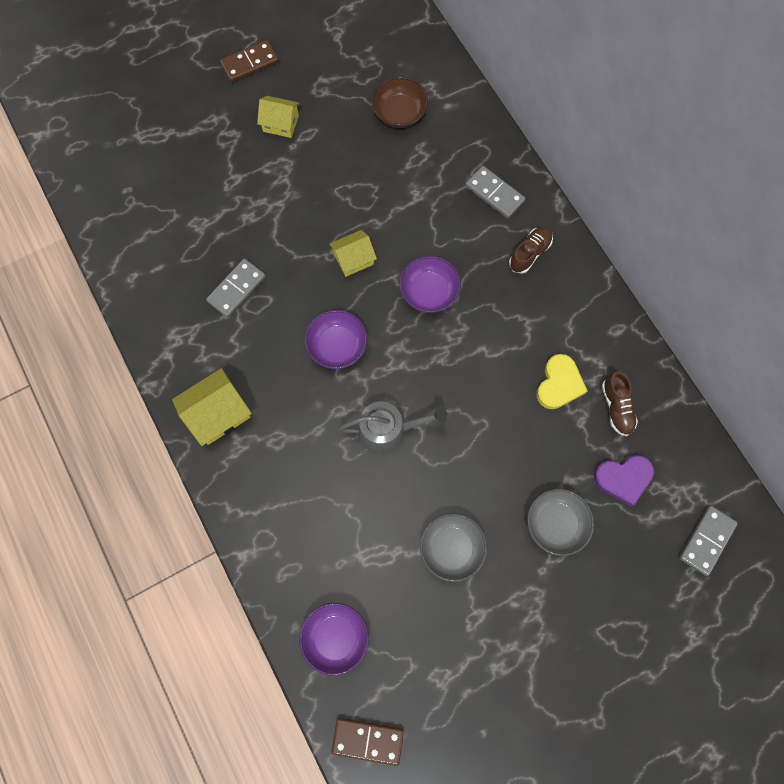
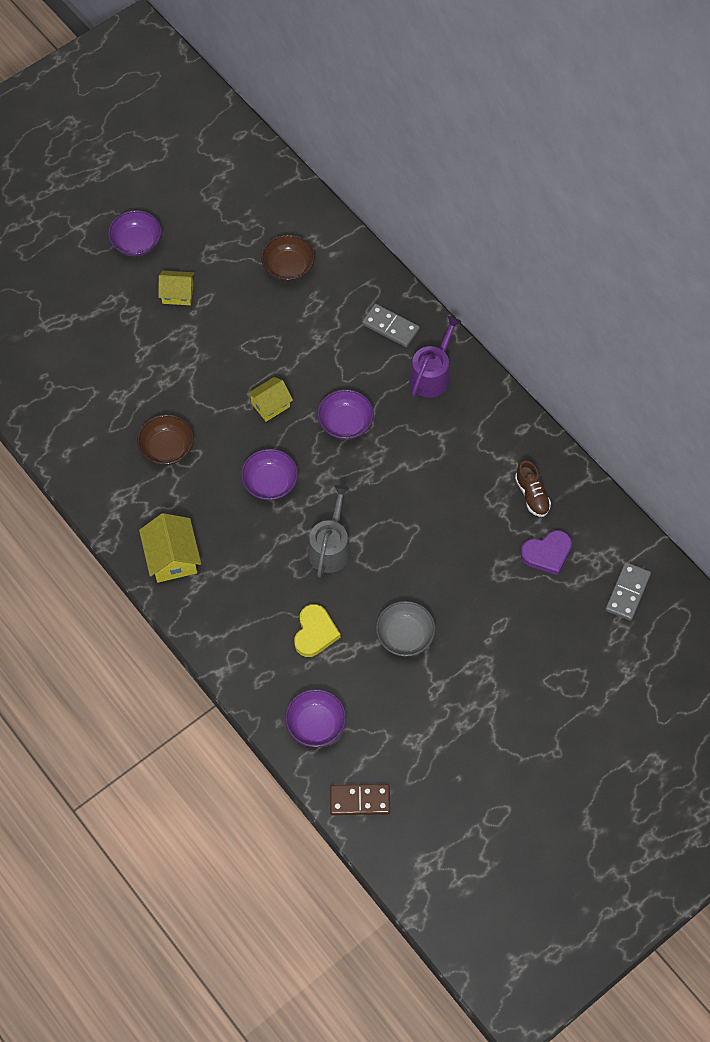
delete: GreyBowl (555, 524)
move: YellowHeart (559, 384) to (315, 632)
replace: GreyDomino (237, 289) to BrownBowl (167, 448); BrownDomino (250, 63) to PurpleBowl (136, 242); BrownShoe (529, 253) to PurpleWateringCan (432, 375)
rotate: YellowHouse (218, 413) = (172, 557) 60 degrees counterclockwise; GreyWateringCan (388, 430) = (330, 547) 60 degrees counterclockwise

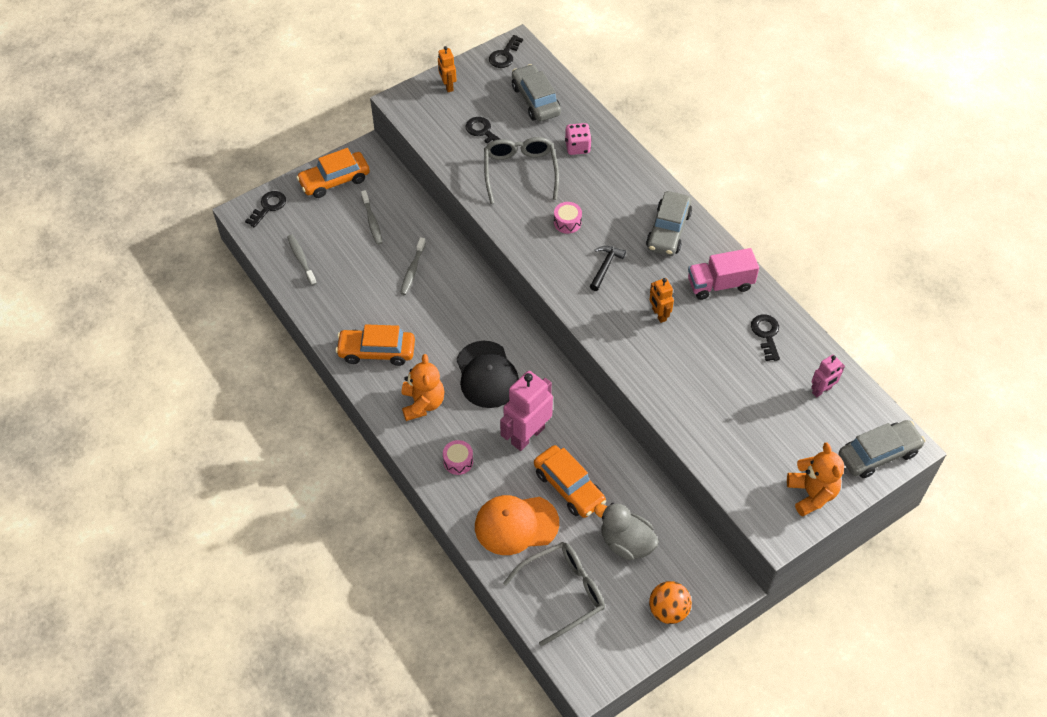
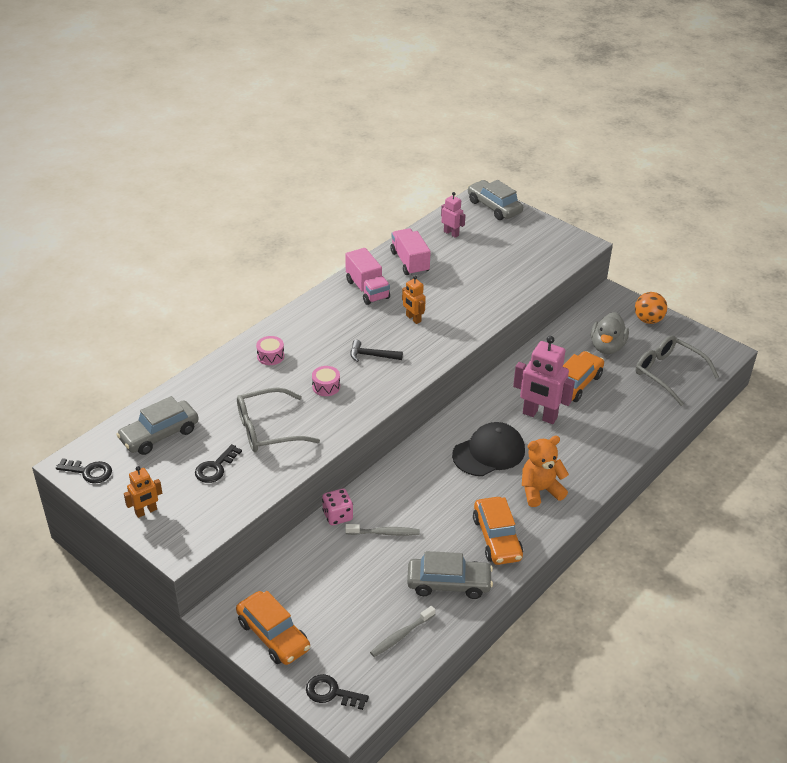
delete: GreyToothbrush (372, 221); OrangeCap (516, 525); OrangeTeddyBear (811, 494)
move: PinkDrum (458, 461) to (270, 356); PinkDice (577, 147) to (337, 516); GreyCar (668, 230) to (449, 584)
replace: BlackKey (766, 334) to PinkTruck (409, 262)
rotate: OrangeRobot (659, 314) = (413, 318) 90 degrees clockwise

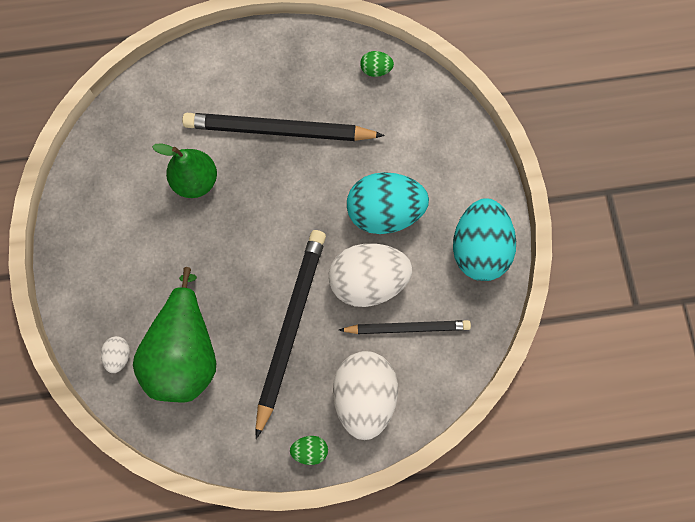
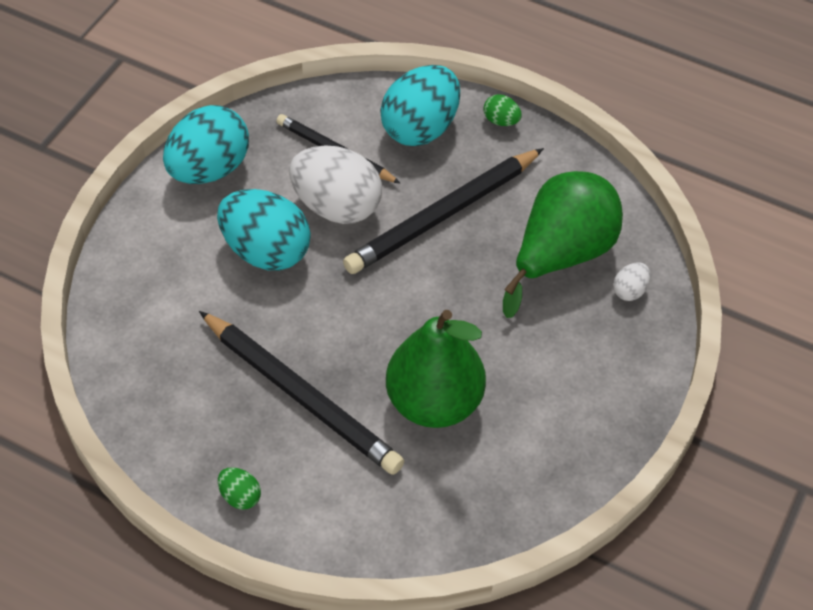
move: GreenEgg (376, 70) to (240, 496)
recolor: WhiteEgg (364, 396) to TurquoiseEgg (420, 128)
resize: GreenPear (195, 181) = (434, 402) x1.50

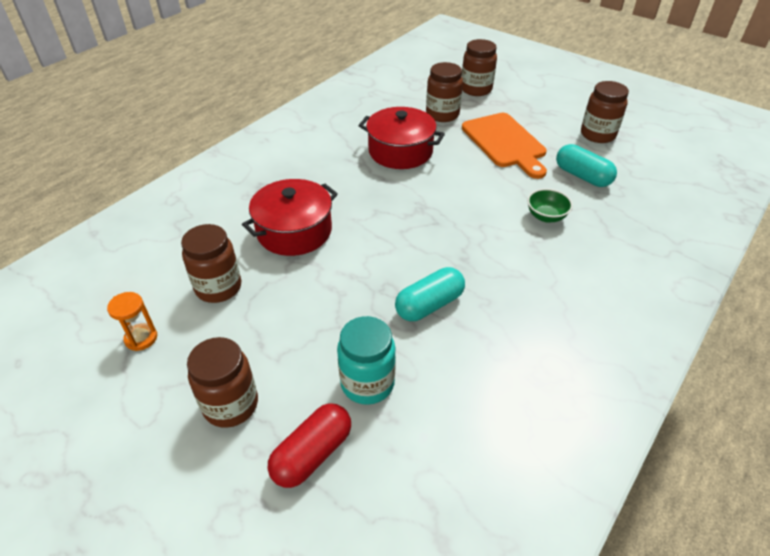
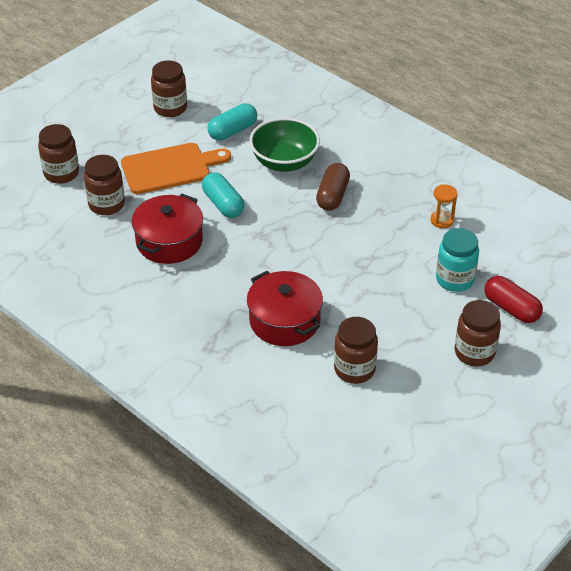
insert: BrownCapsule (333, 196)
move: OrangeHourglass (141, 338) to (442, 220); TurquoiseCapsule (429, 305) to (223, 204)
resize: GreenBowl (546, 216) = (284, 162) x1.87

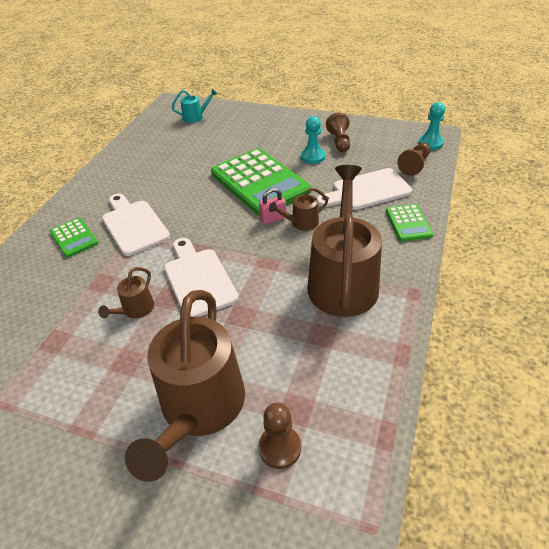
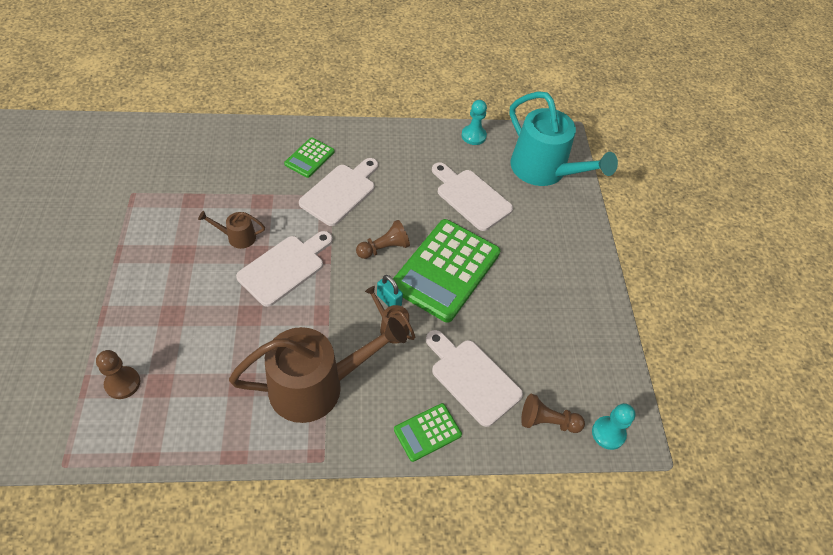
delete: BrownWateringCan (199, 408)
insert: WhiteCuttingBoard (471, 197)
move: TurquoisePawn (313, 157) to (473, 136); BrownPawn (339, 141) to (384, 248)
recolor: PinkPadlock (273, 219) to TurquoisePadlock (389, 300)
resize: TurquoiseWateringCan (195, 117) = (543, 170) x2.30

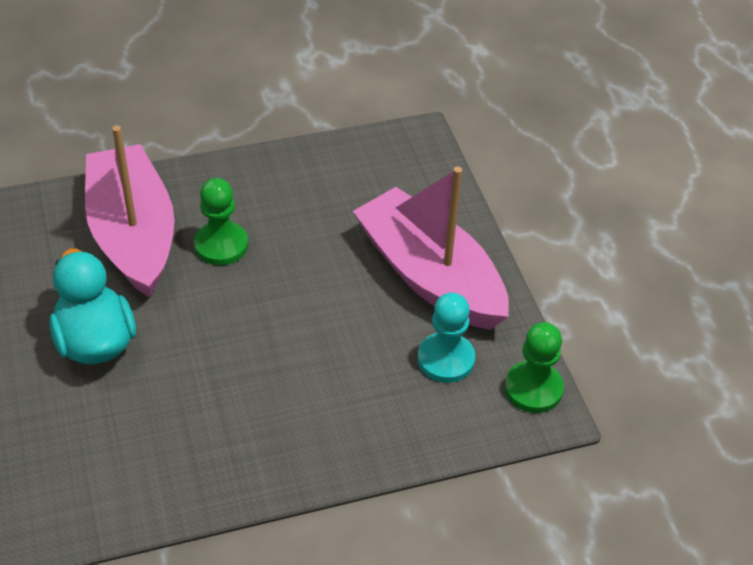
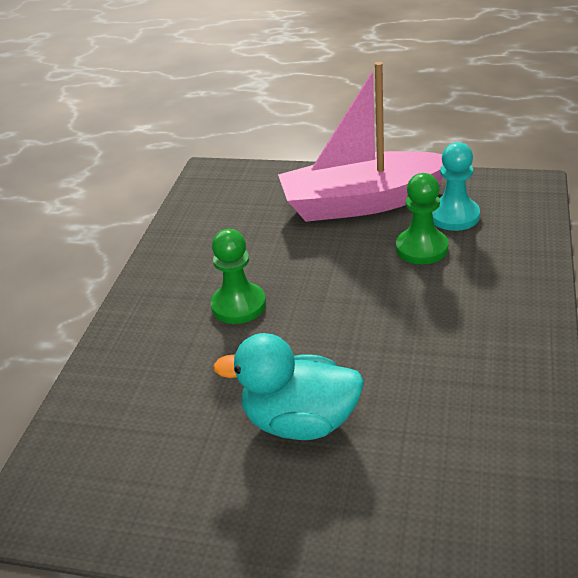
delete: PinkBoat (133, 234)
move: GreenPawn (533, 389) to (421, 248)

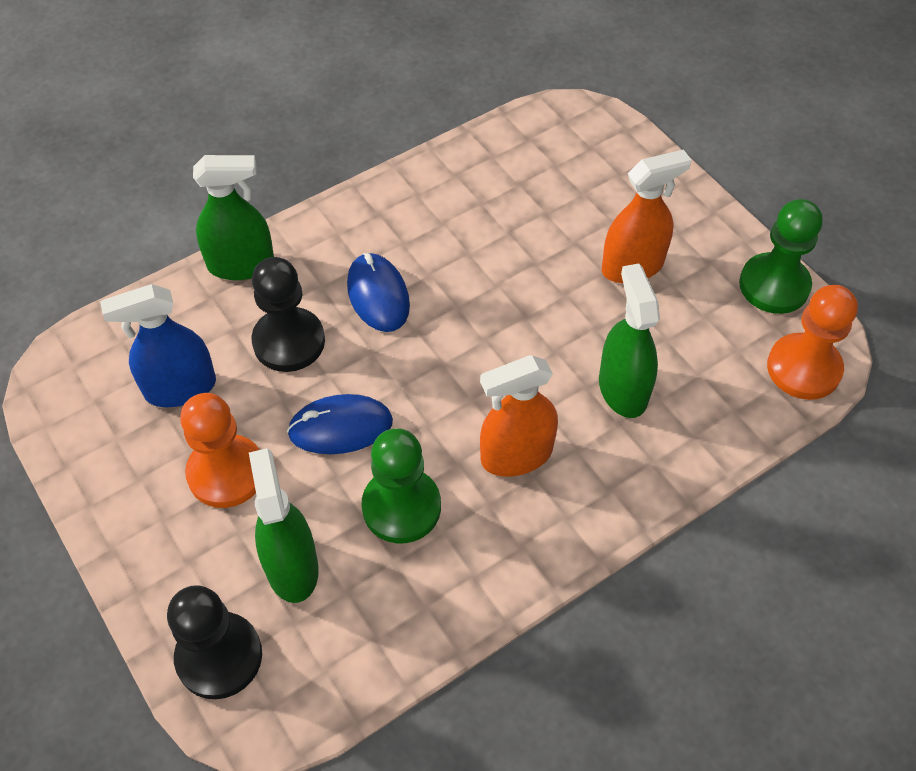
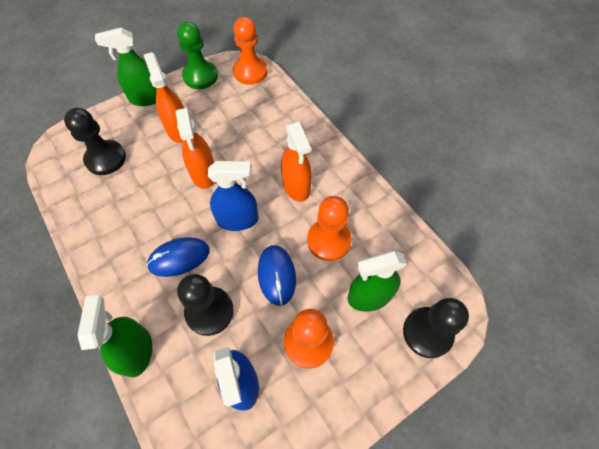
insert: BlackPawn (106, 159); OrangeSprayBottle (204, 174); BlueSprayBottle (238, 219)
move: GreenSprayBottle (623, 389) to (147, 98)
recolor: GreenPawn (401, 507) to OrangePawn (329, 240)

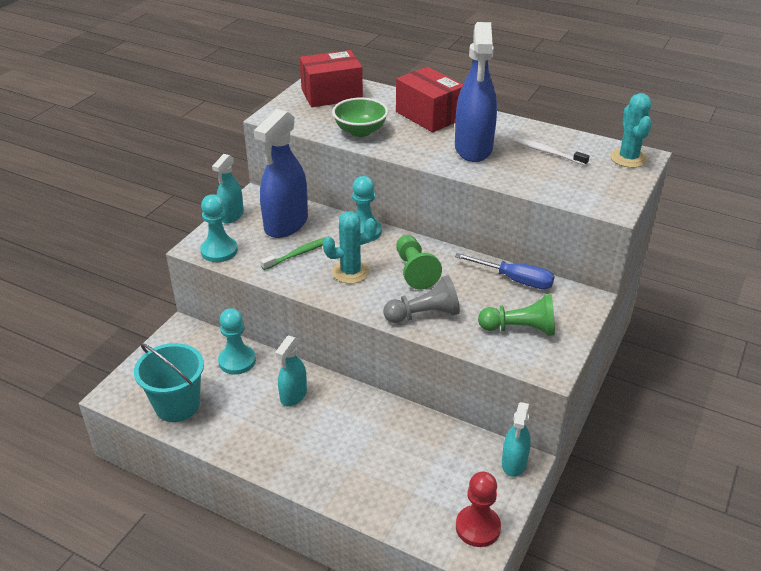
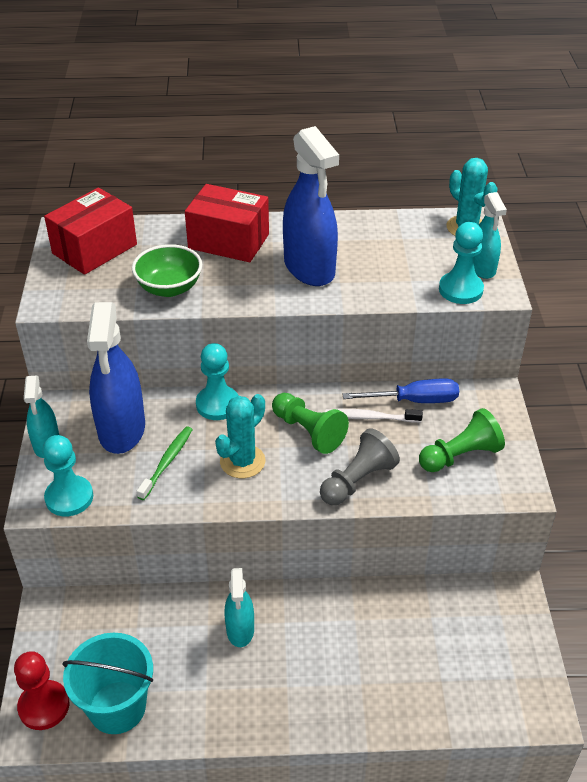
move: TurquoisePawn (237, 361) to (460, 290); RedPawn (478, 527) to (44, 706); TurquoiseSprayBottle (514, 463) to (482, 268); WhiteToothbrush (548, 152) to (370, 417)

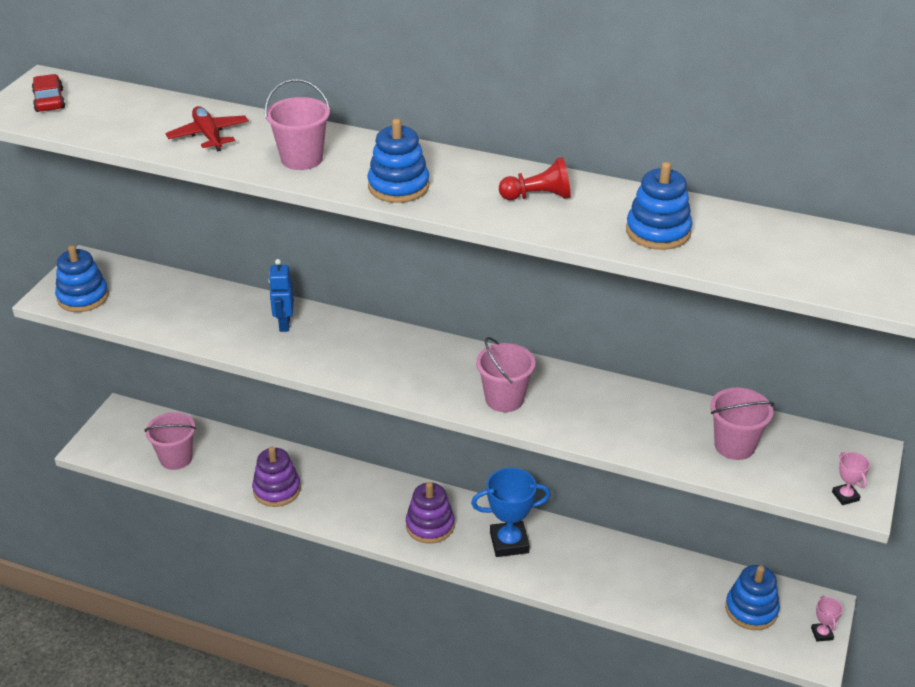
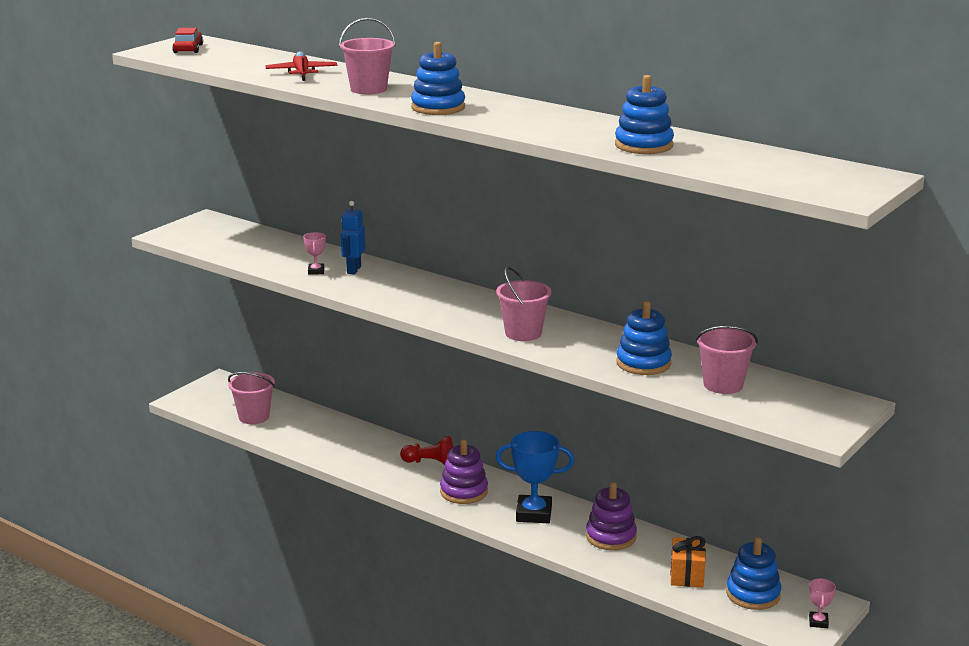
insert: OrangeGift (687, 575)
move: BlueStackingToy (83, 297) to (643, 363); PurpleStackingToy (277, 490) to (611, 537); RedPawn (538, 196) to (430, 463); PinkTrophy (845, 496) to (316, 271)

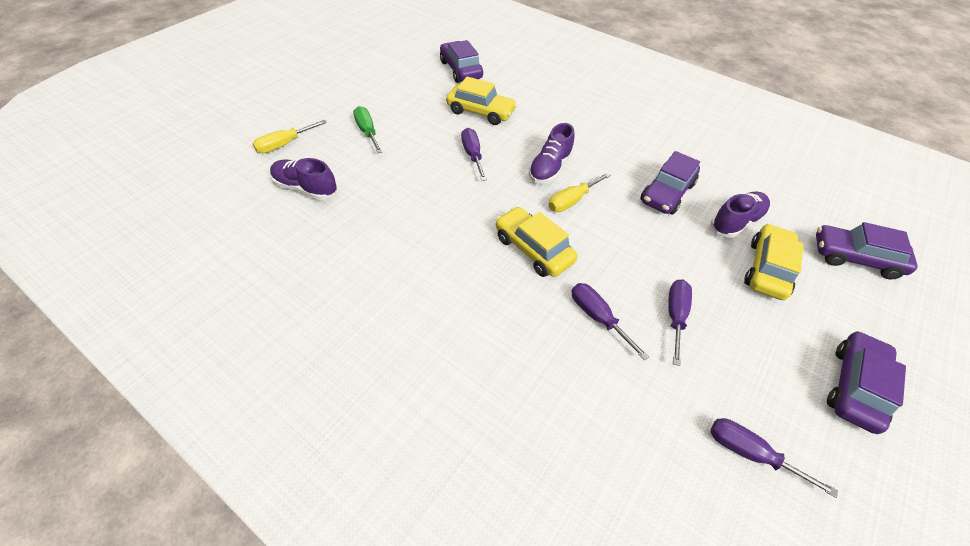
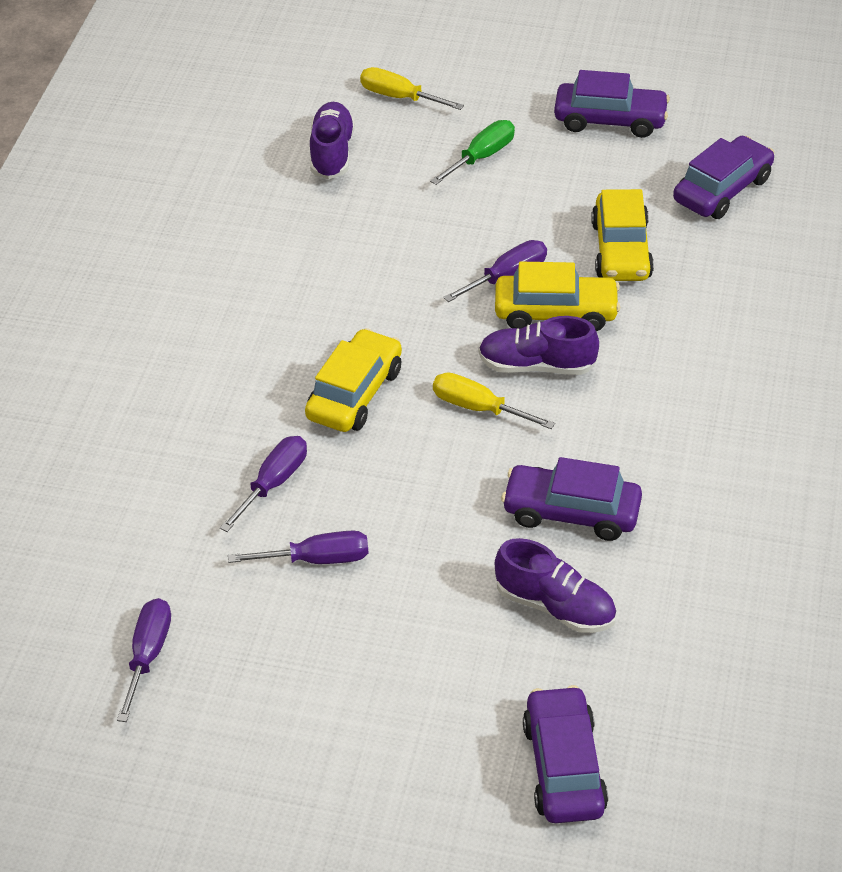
move: YellowCar (767, 269) to (555, 312); PurpleCar (854, 387) to (610, 120)

